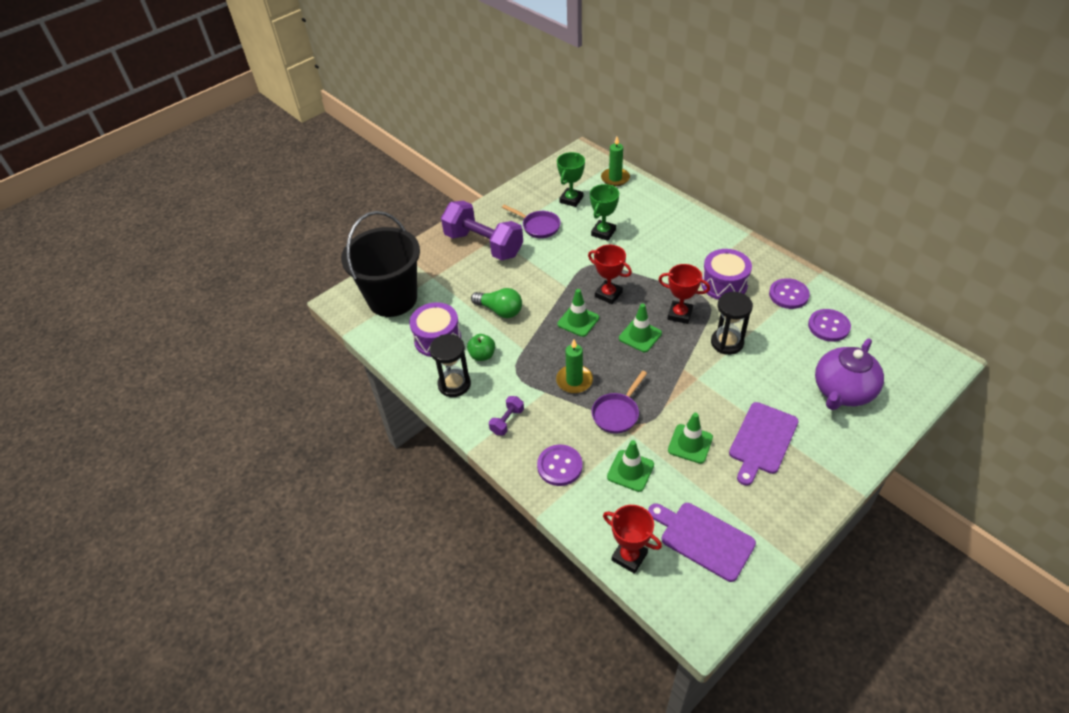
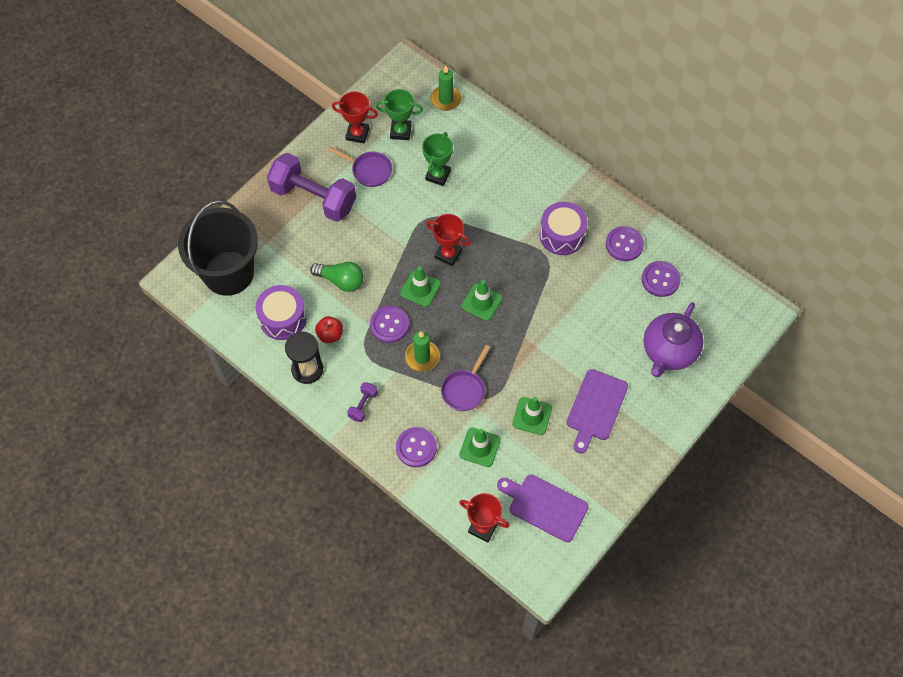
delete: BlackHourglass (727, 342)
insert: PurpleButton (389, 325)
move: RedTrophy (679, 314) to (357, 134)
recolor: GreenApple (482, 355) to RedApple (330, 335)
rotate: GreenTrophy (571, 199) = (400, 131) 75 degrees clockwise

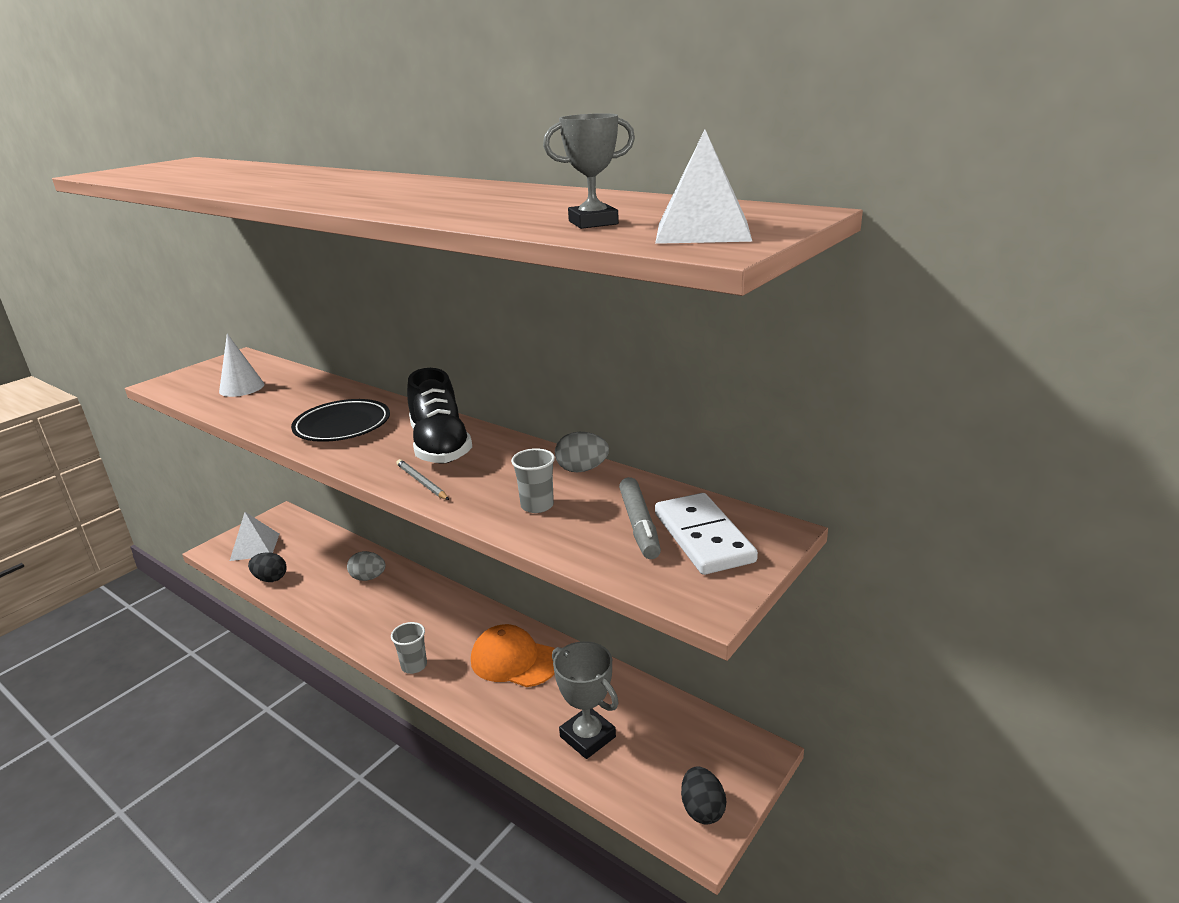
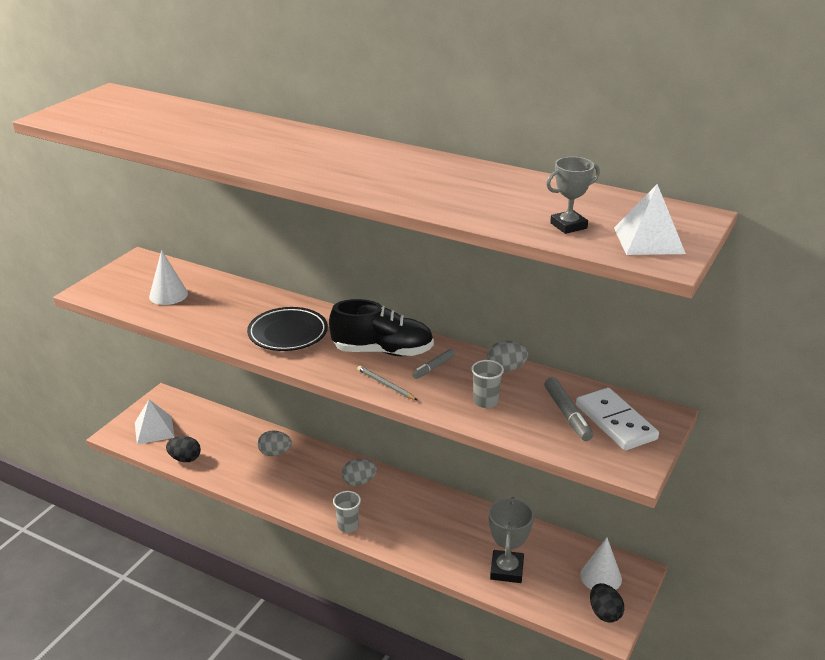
delete: OrangeCap (514, 660)
insert: GreyEgg (359, 482); GreyMarker (433, 368); WhiteCone (601, 577)
rotate: BlackShoe (440, 446) = (383, 351) 60 degrees counterclockwise; GreyTrophy (587, 737) = (507, 570) 60 degrees clockwise

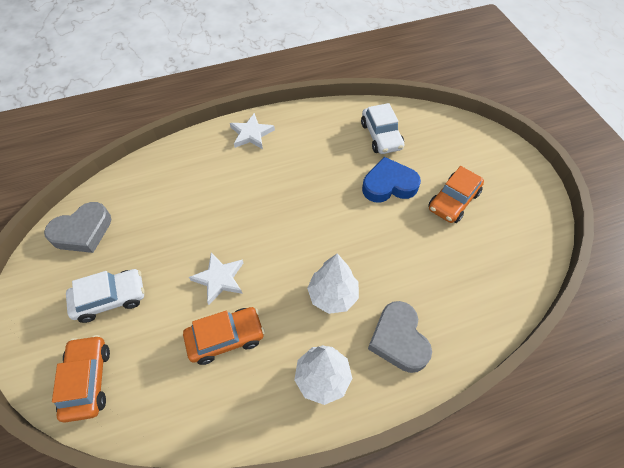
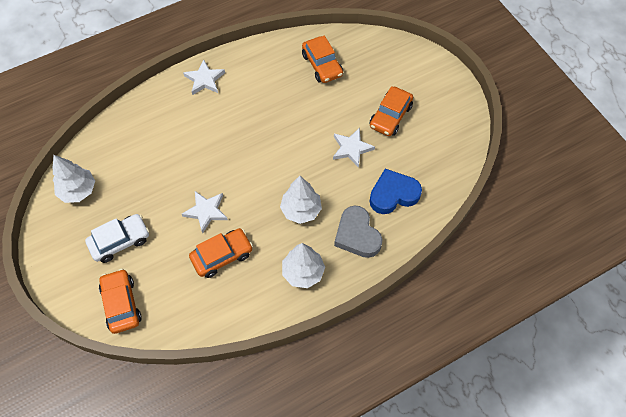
insert: WhiteStar (351, 148)
move: BlueHeart (389, 185) to (393, 194)
replace: GreyHeart (83, 231) to WhiteTree (78, 191)
recolor: WhiteCar (381, 136) to OrangeCar (322, 65)

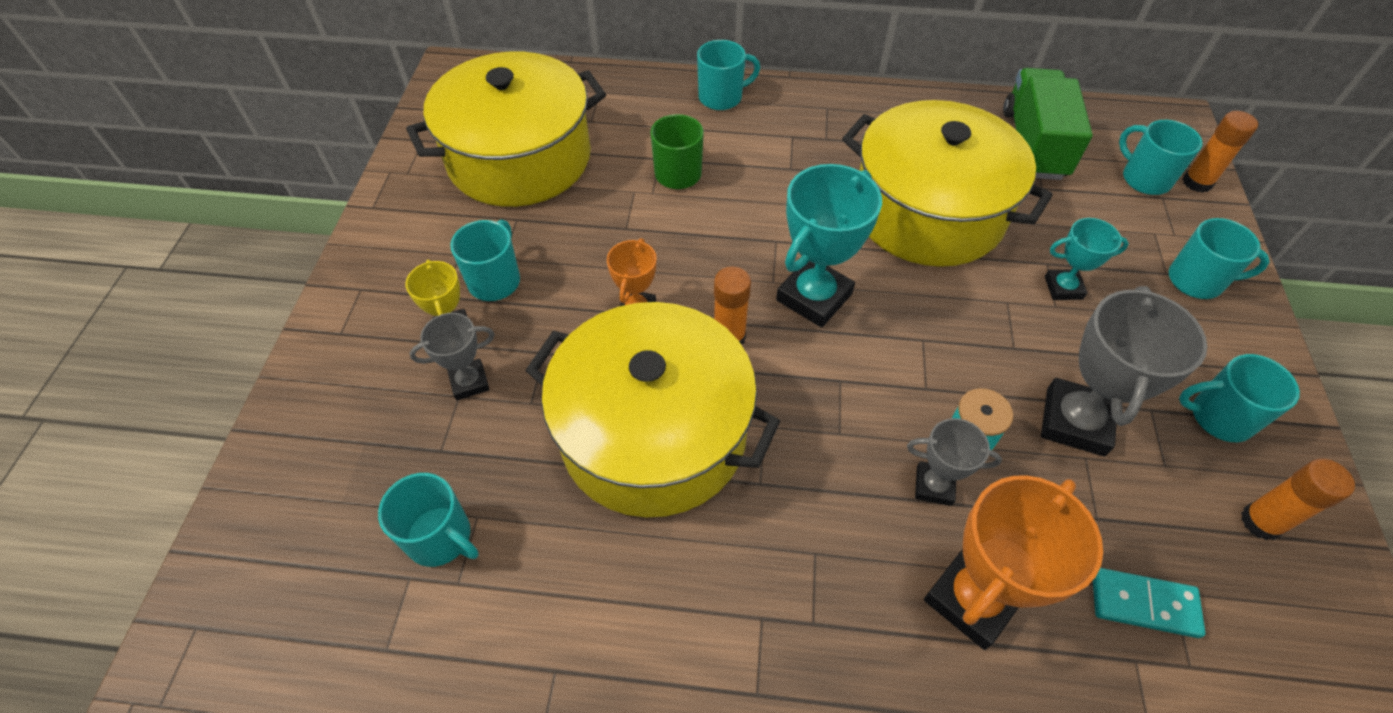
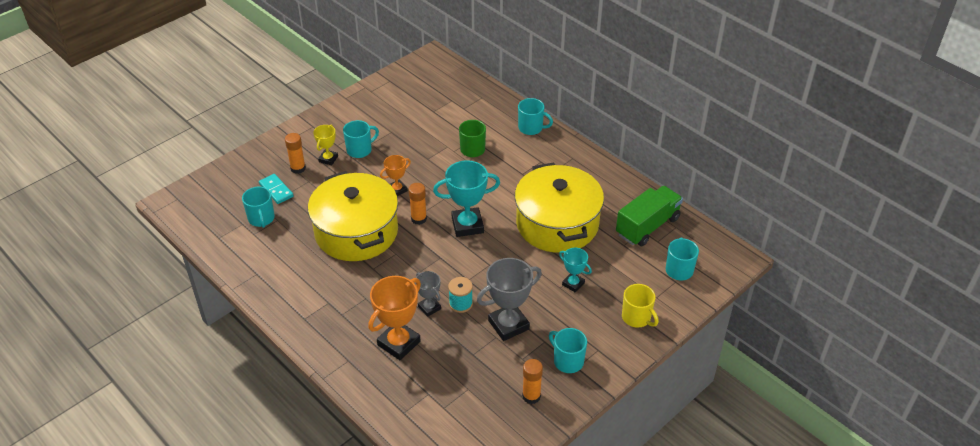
delete: YellowPot (519, 158); GreyTrophy (469, 382)
move: TurquoiseDomino (1144, 603) to (276, 190); OrangeGlueStick (1197, 182) to (298, 168)
recolor: TurquoiseMug (1197, 281) to YellowMug (637, 318)
rotate: OrangeTrophy (972, 599) = (399, 343) 45 degrees counterclockwise

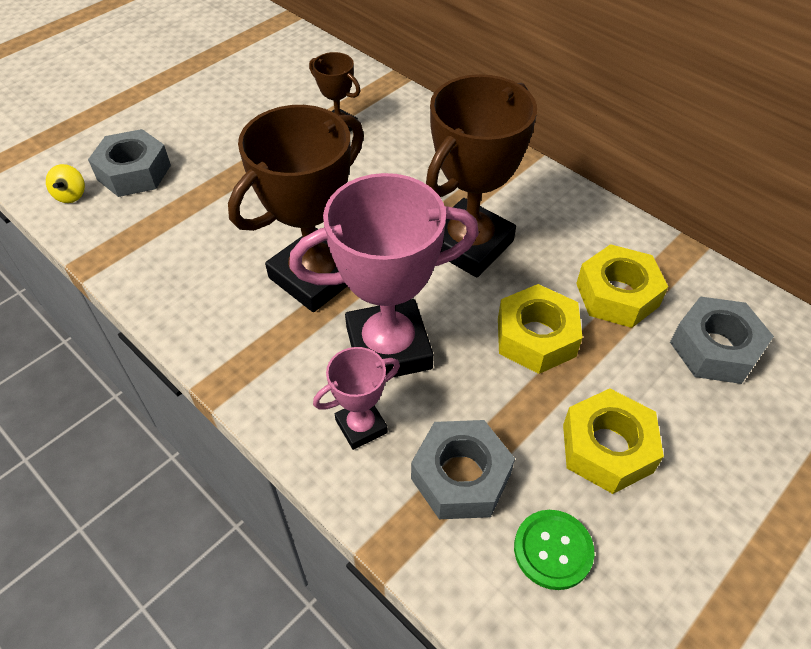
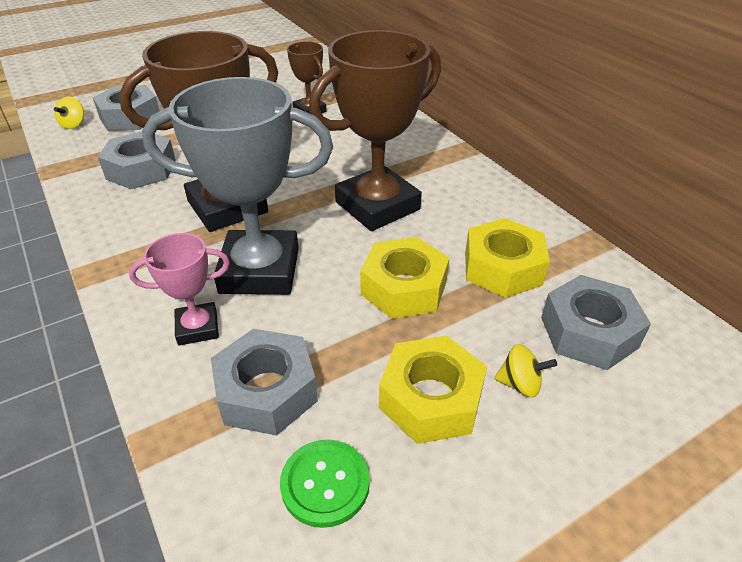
insert: GreyNut (141, 170); YellowSpinningTop (520, 384)
recolor: PinkTrophy (388, 347) to GreyTrophy (260, 270)

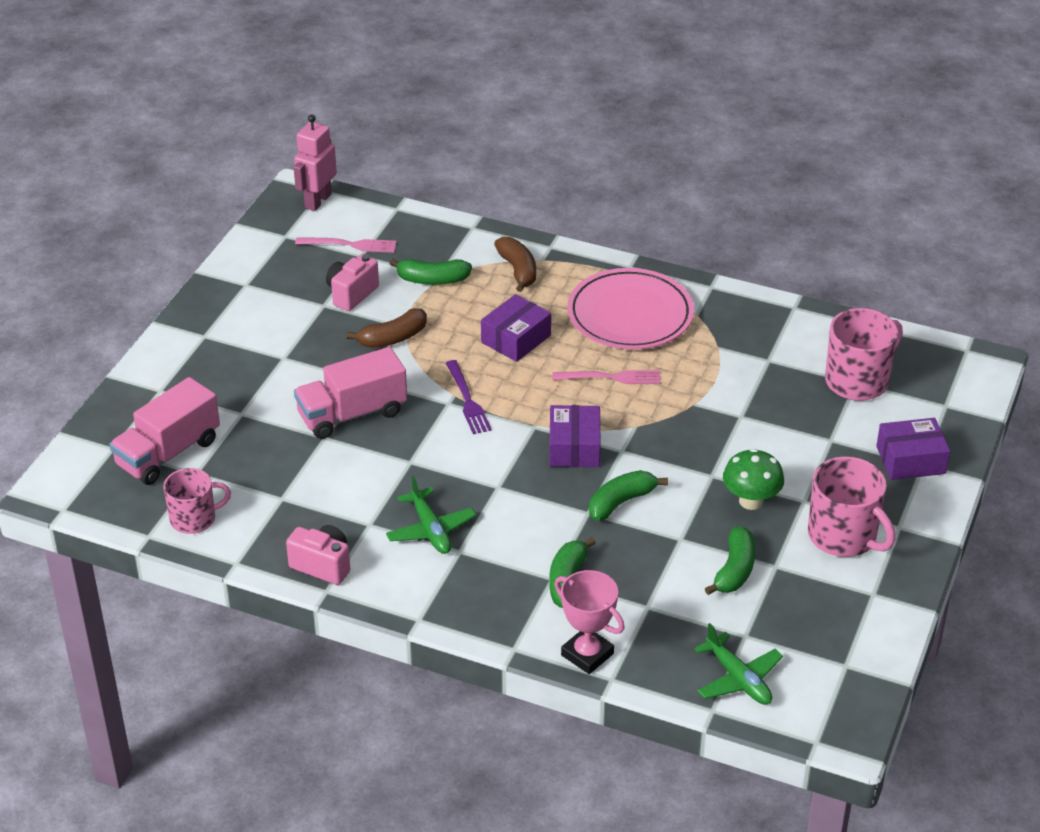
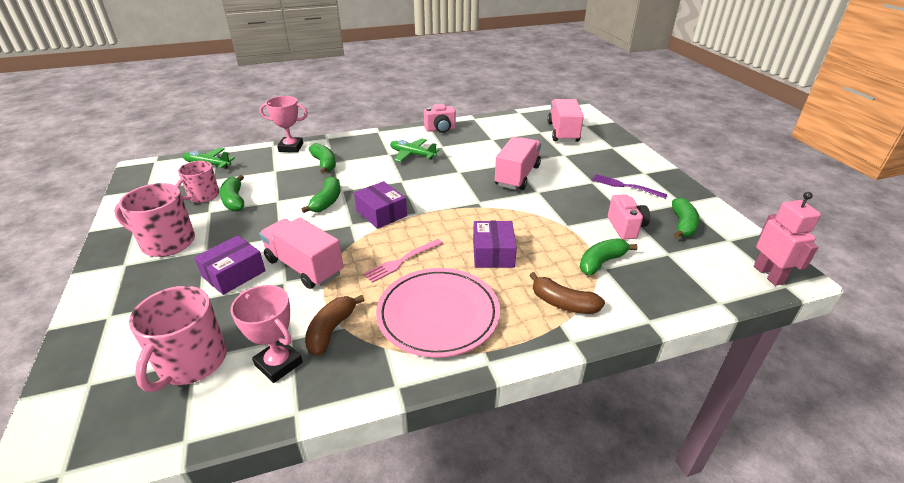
delete: PinkFork (350, 245); GreenMushroom (751, 501)
insert: PinkTrophy (278, 364); PinkTruck (304, 267); GreenBanana (682, 225)
move: PinkMug (194, 519) to (203, 196); BrownBanana (393, 338) to (331, 330); PurpleFork (468, 400) to (625, 186); PurpleBox (910, 460) to (234, 274)

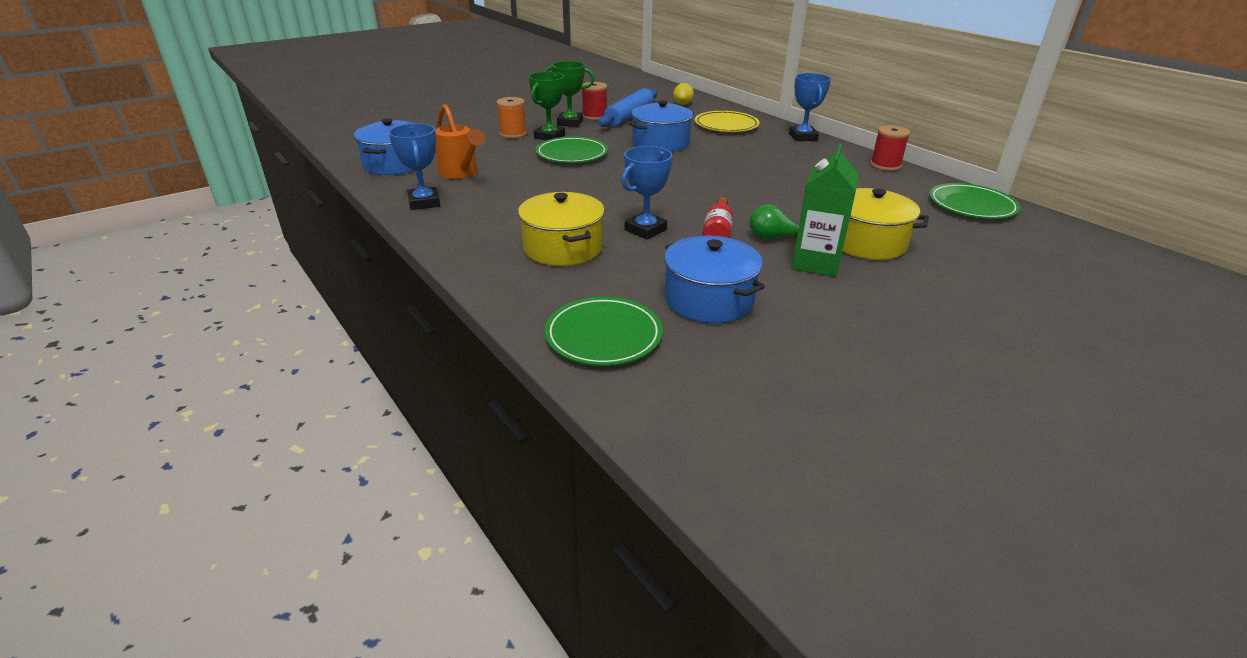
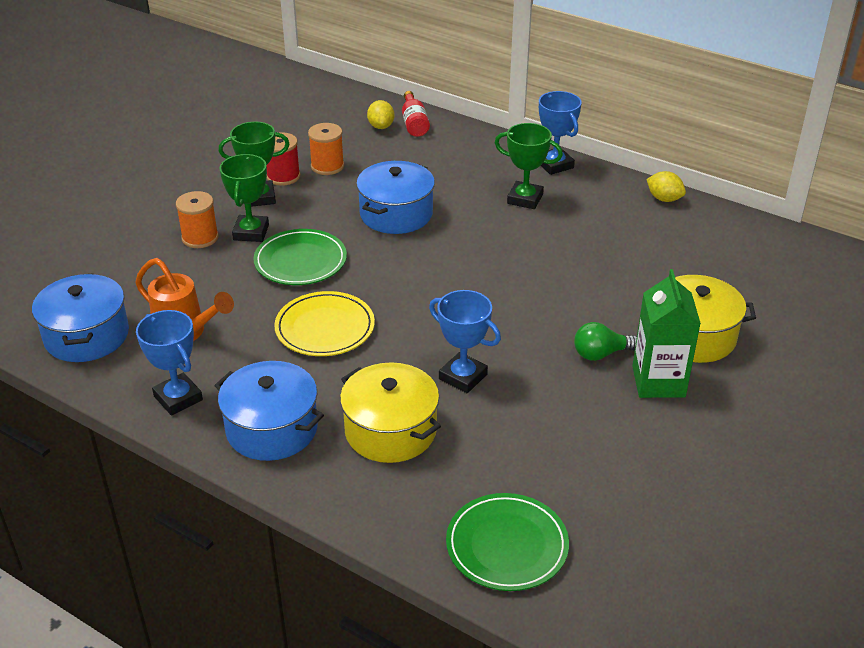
delete: GreenPlate (972, 205)
insert: GreenTrophy (525, 199)
move: BluePot (708, 299) to (271, 429); YellowPlate (726, 125) to (325, 328); RedBottle (717, 231) to (414, 123)
replace: BlueRollingPin (629, 116) to OrangeSpool (327, 166); RedSpool (885, 165) to YellowLemon (664, 199)
rotate: BlueTrophy (645, 230) = (463, 377) 75 degrees counterclockwise

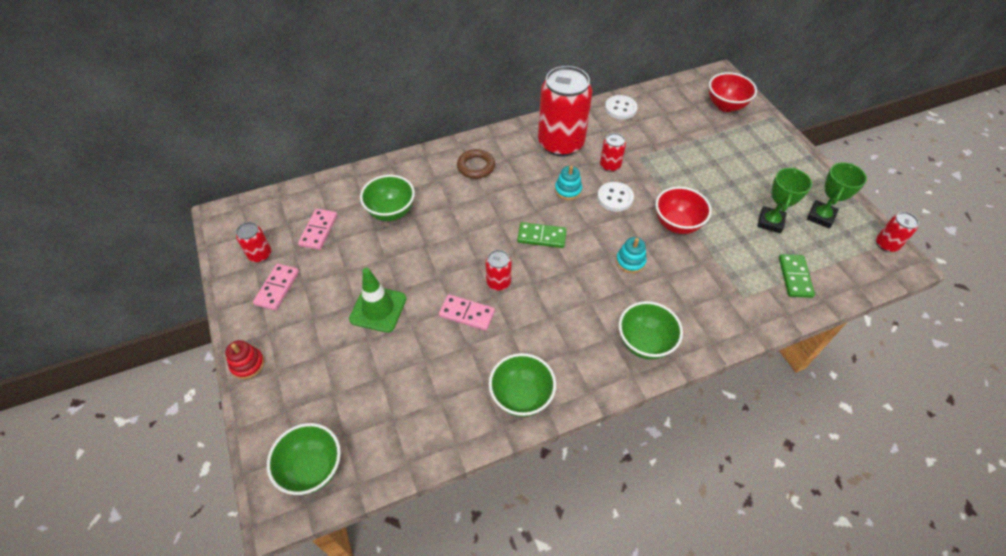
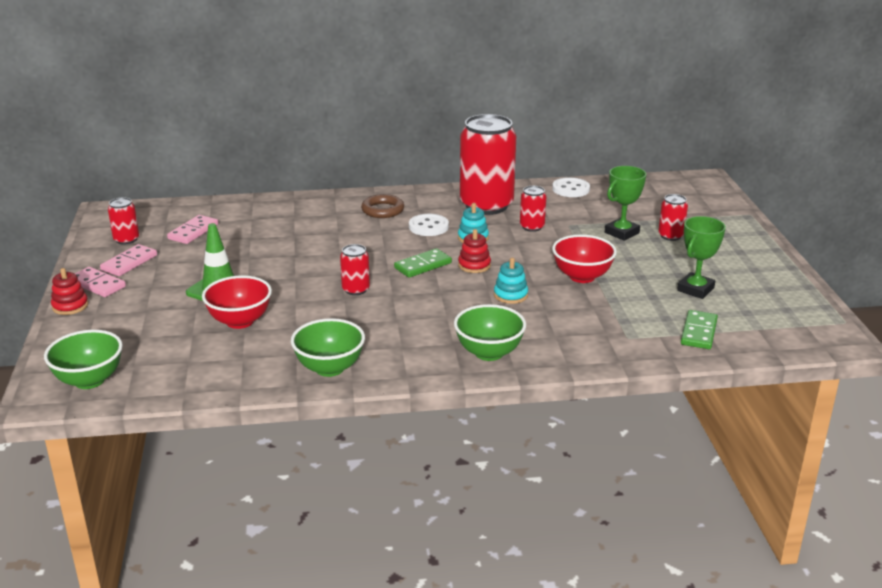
delete: GreenBowl (391, 212)
insert: RedStackingToy (474, 265)
move: PinkDomino (467, 314) to (97, 284); WhiteButton (615, 198) to (428, 227); RedBowl (725, 106) to (240, 321); GreenTrophy (820, 216) to (622, 233); RedCan (886, 244) to (670, 236)
rotate: GreenDomino (541, 236) = (423, 265) 60 degrees counterclockwise

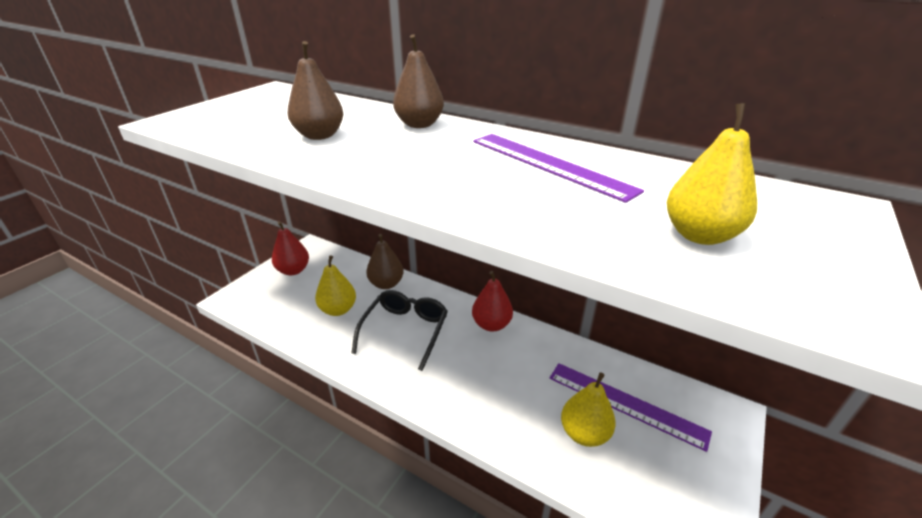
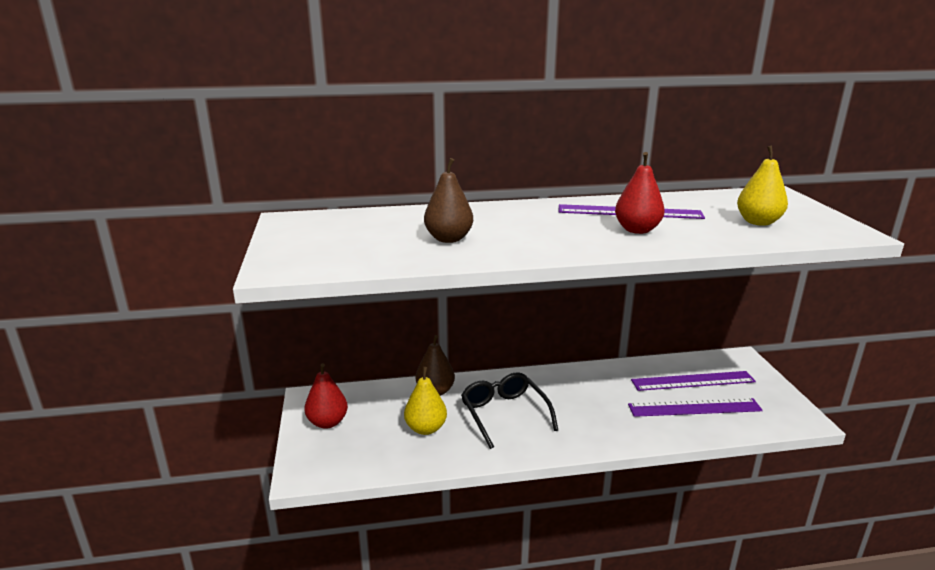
delete: BrownPear (419, 124)
move: RedPear (491, 324) to (637, 230)
replace: YellowPear (584, 433) to PurpleRuler (694, 407)

